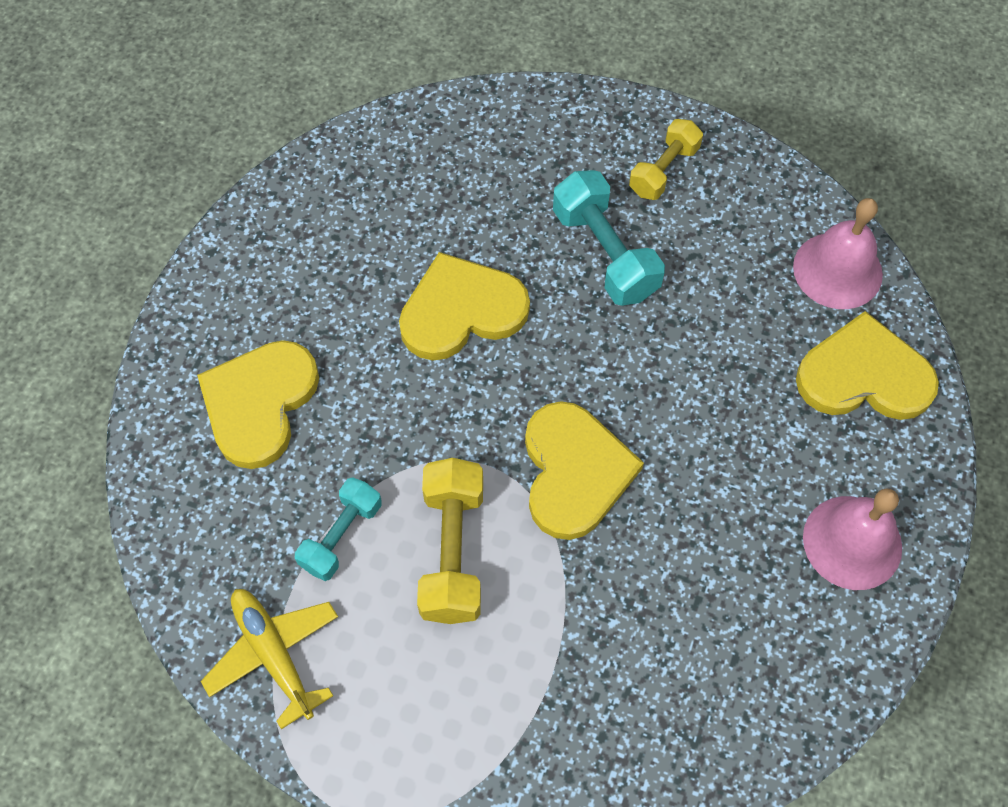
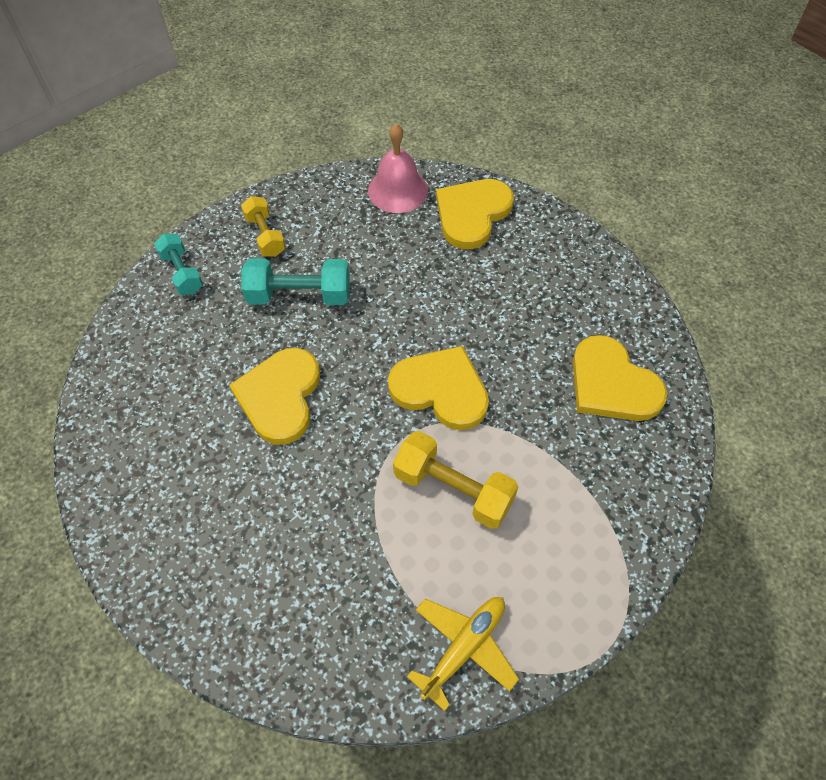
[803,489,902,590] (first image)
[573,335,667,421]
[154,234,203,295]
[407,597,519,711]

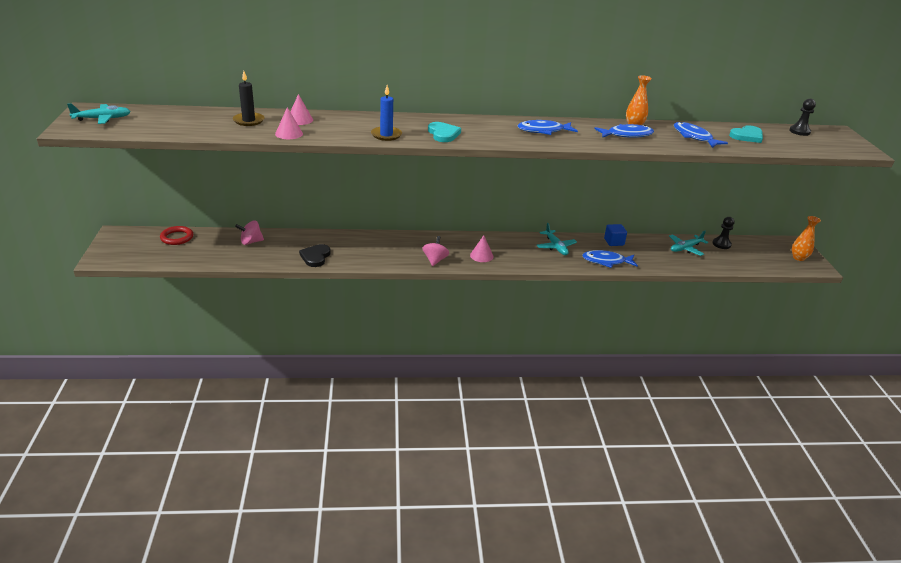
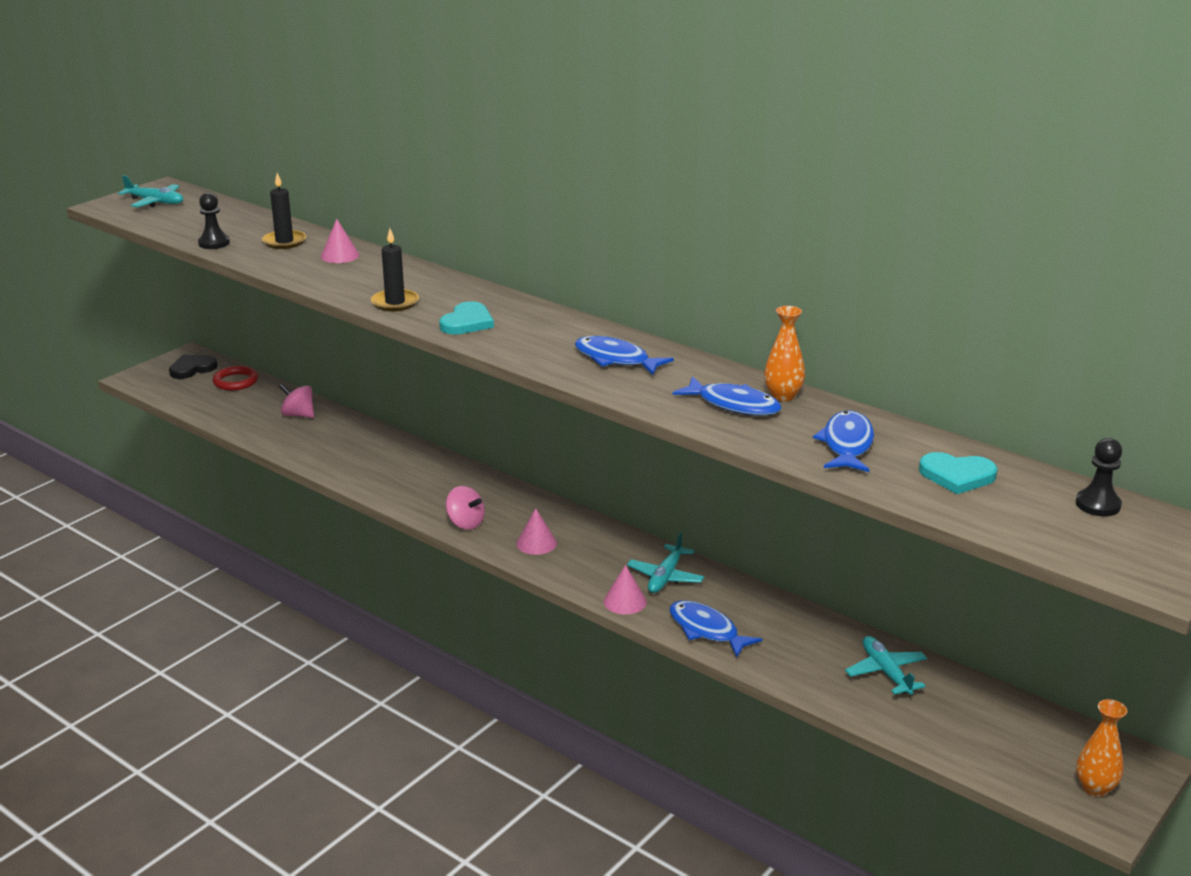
[604,224,627,246] (first image)
[604,565,647,614]
[169,355,218,379]
[198,193,230,249]
[371,229,419,311]
[446,486,485,530]
[845,636,927,695]

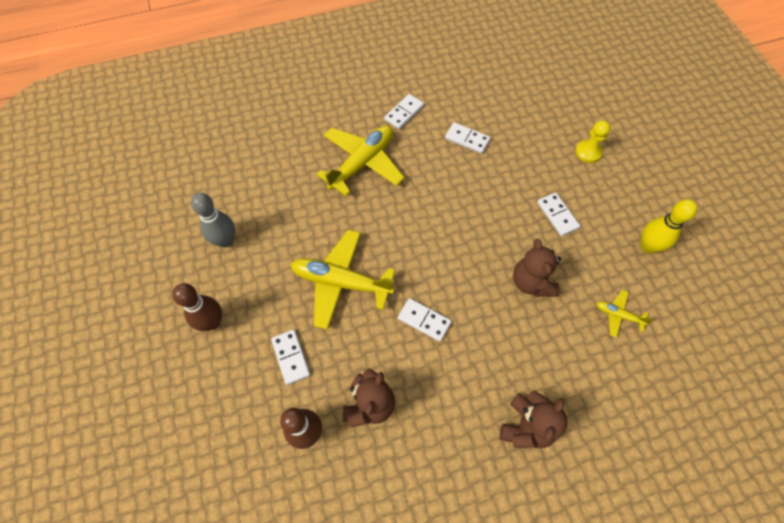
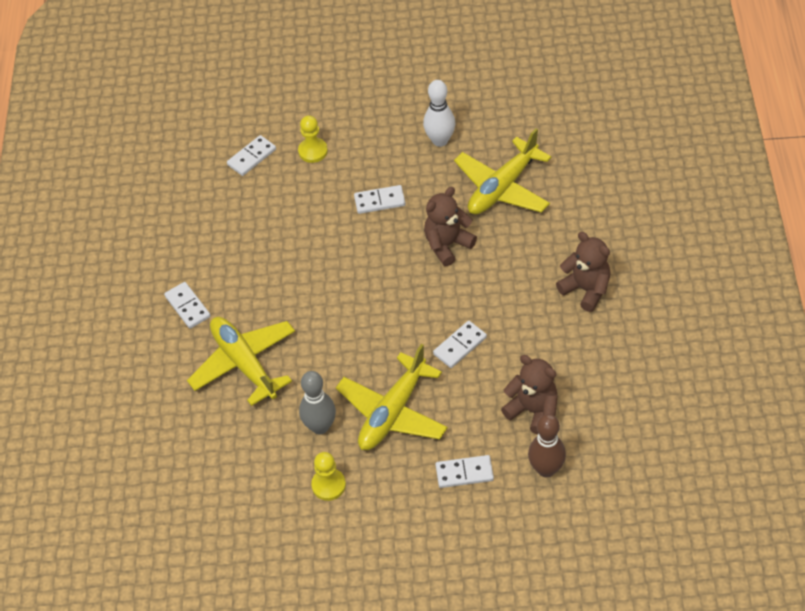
[172,283,222,331] (first image)
[311,452,346,501]
[299,371,336,434]
[227,135,276,176]
[423,80,455,147]
[424,187,477,266]
[454,128,552,215]

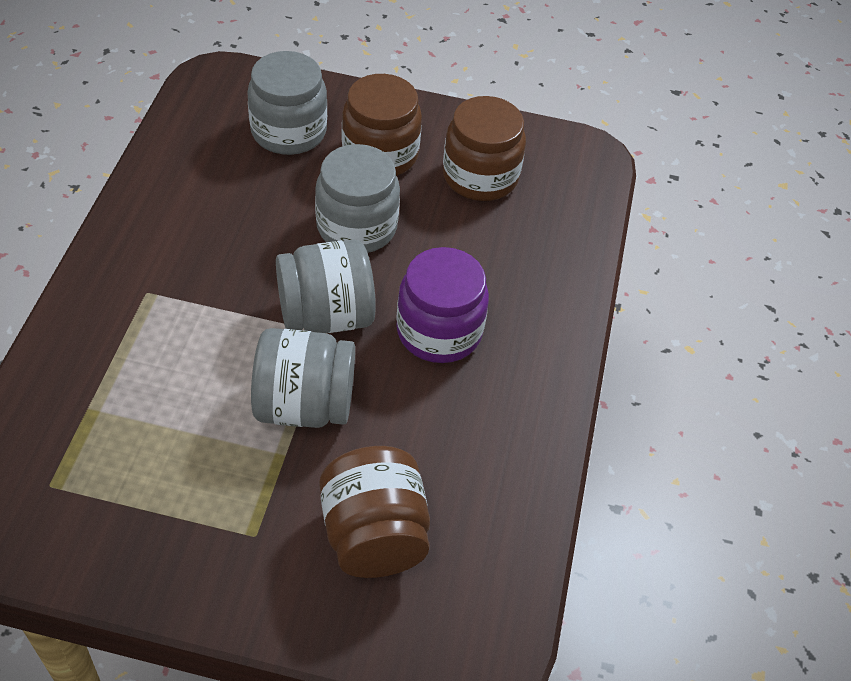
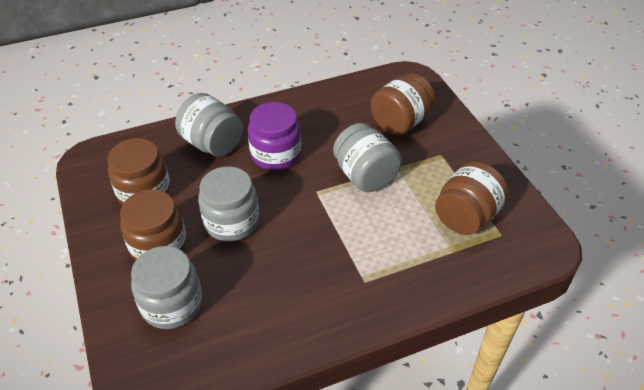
[435,161,509,235]
[175,93,243,157]

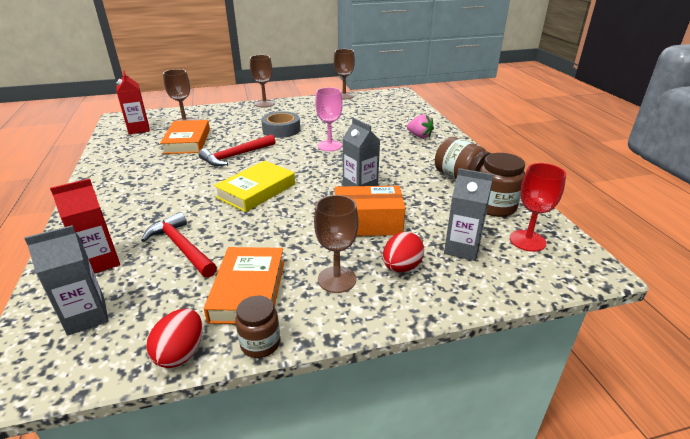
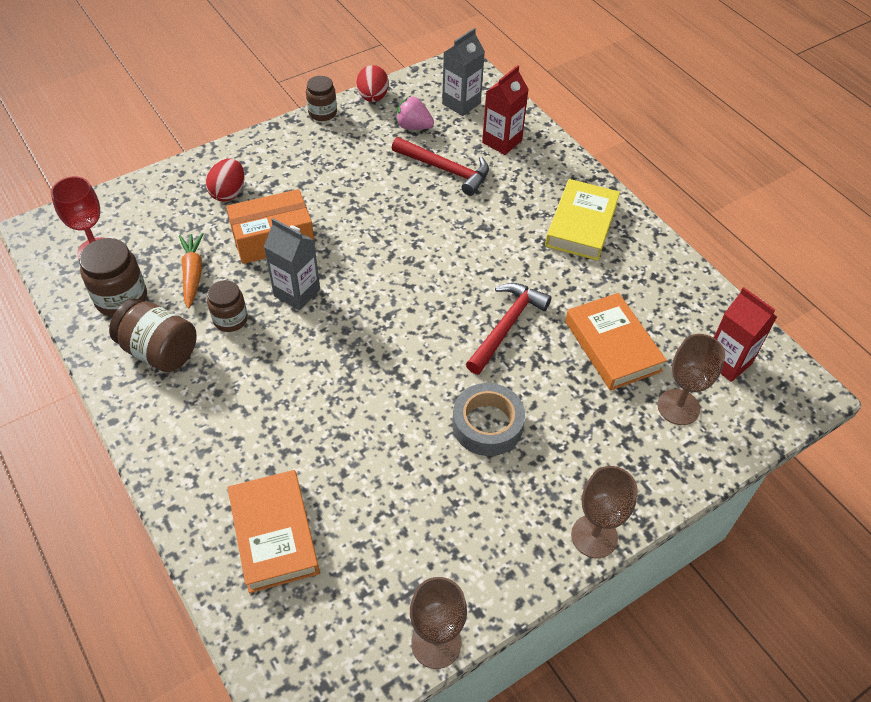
[314,195,359,293] (first image)
[315,87,343,151] (first image)
[444,168,494,261] (first image)
[179,233,203,308]
[207,280,248,332]
[227,470,320,593]
[545,179,620,261]
[396,96,434,130]

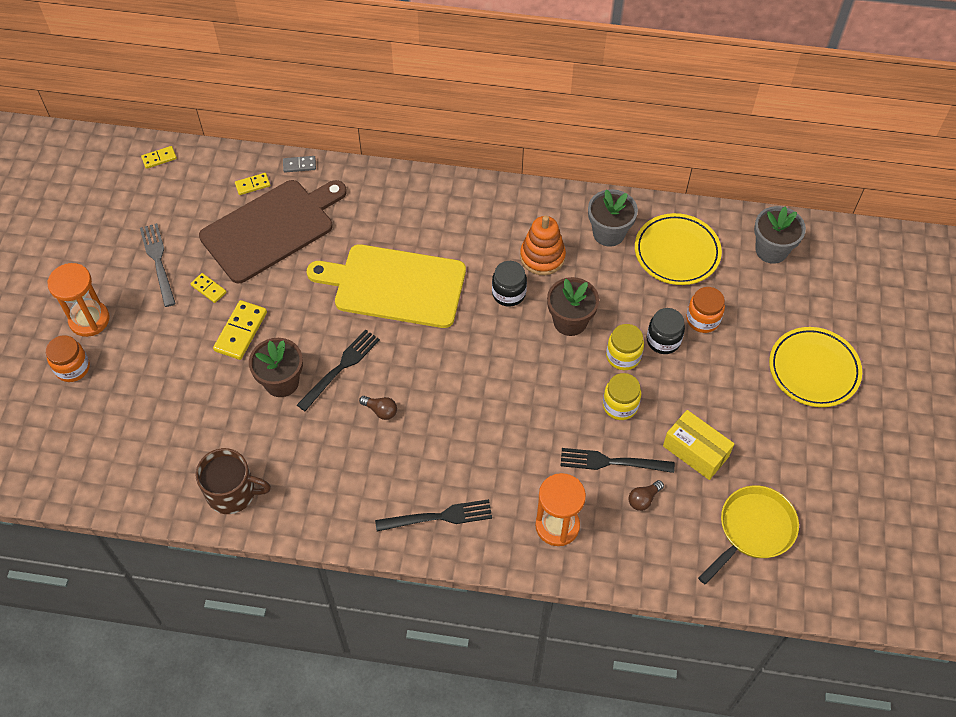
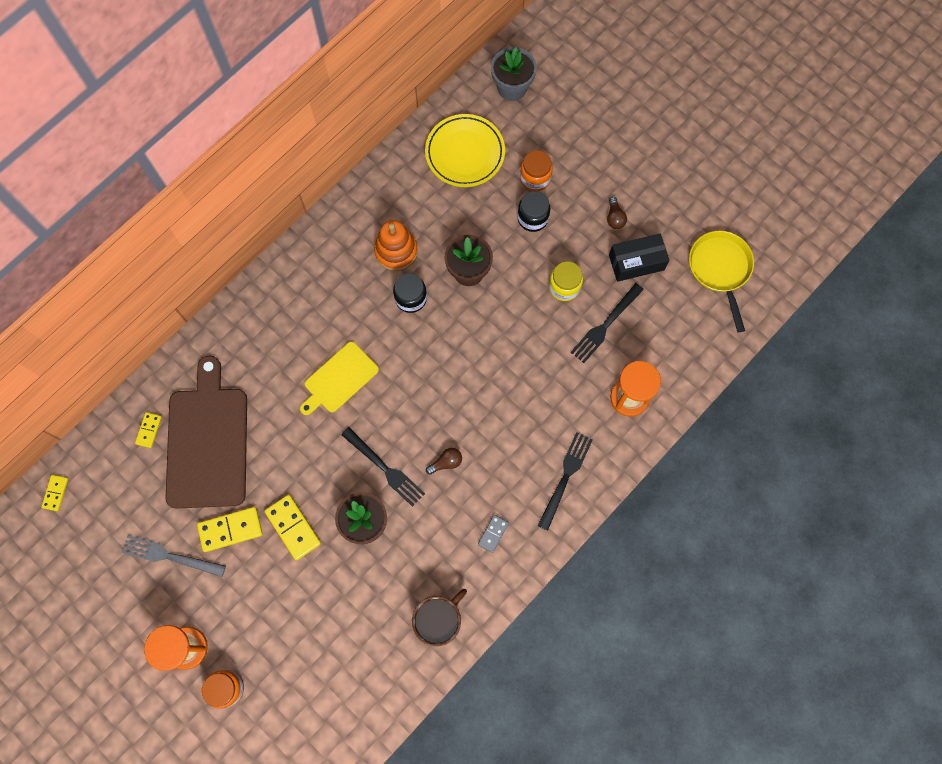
[588,189,638,247] (first image)
[606,324,644,370] (first image)
[769,327,862,407] (first image)
[478,515,509,553]
[607,197,627,229]
[609,234,670,282]
[341,427,425,507]
[197,507,263,552]
[300,341,379,415]

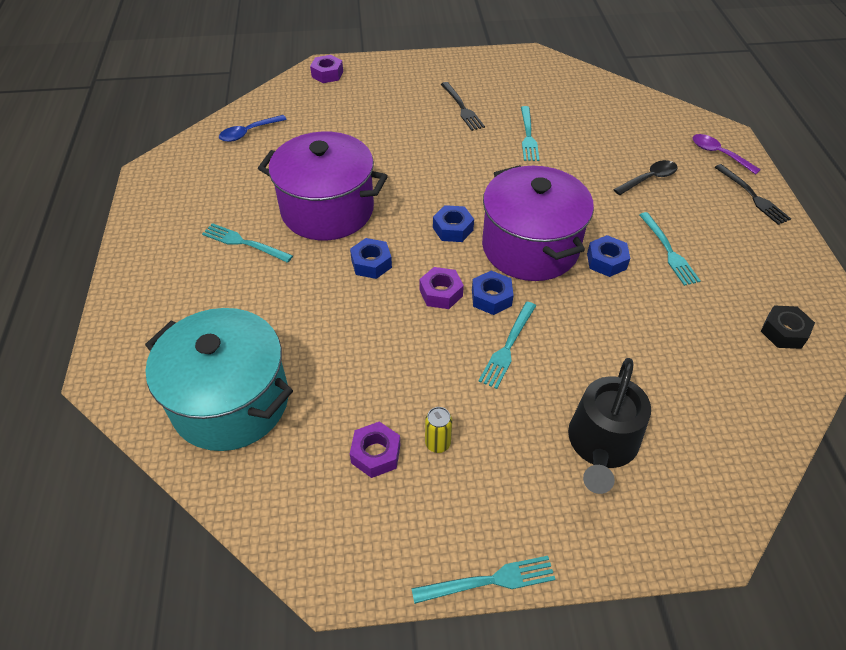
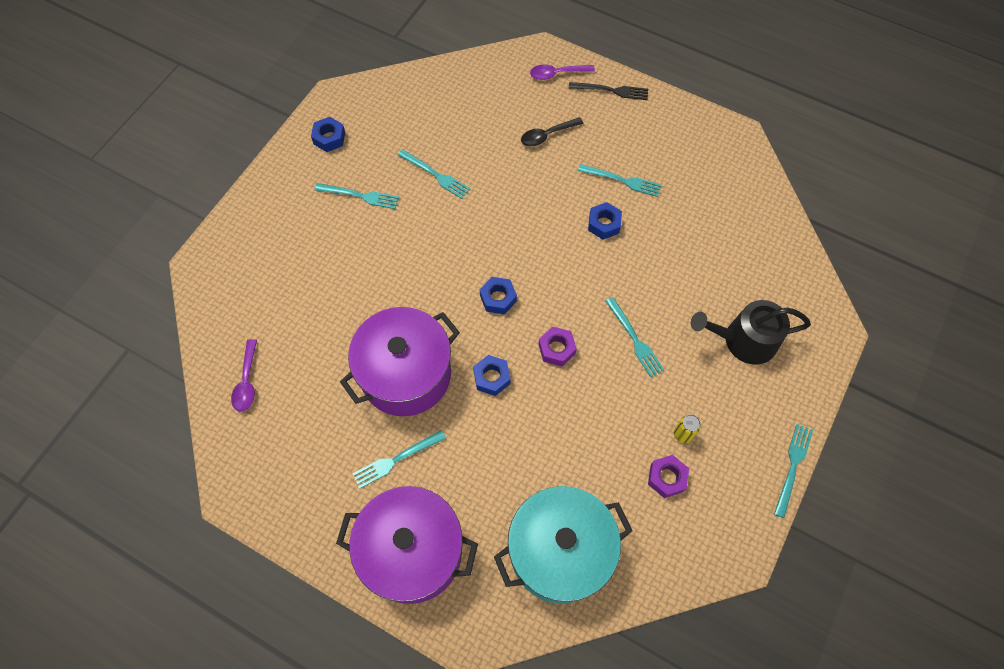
[310,55,343,83] (first image)
[761,305,815,349] (first image)
[311,117,345,152]
[336,486,478,604]
[231,339,257,412]
[315,183,399,209]
[691,300,811,365]
[521,117,584,147]

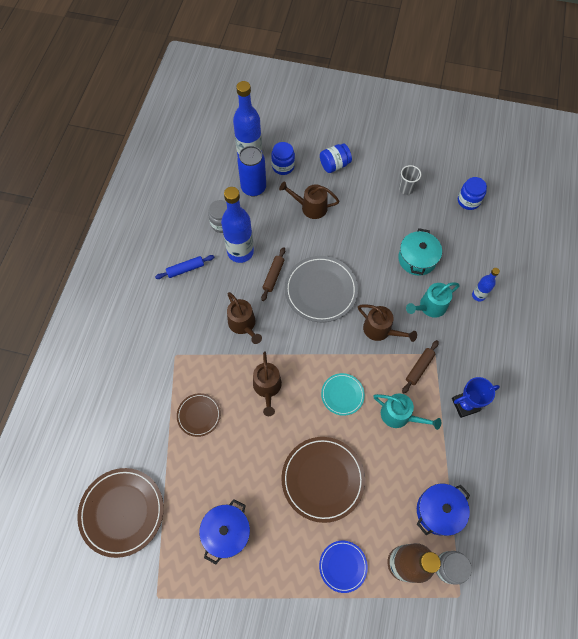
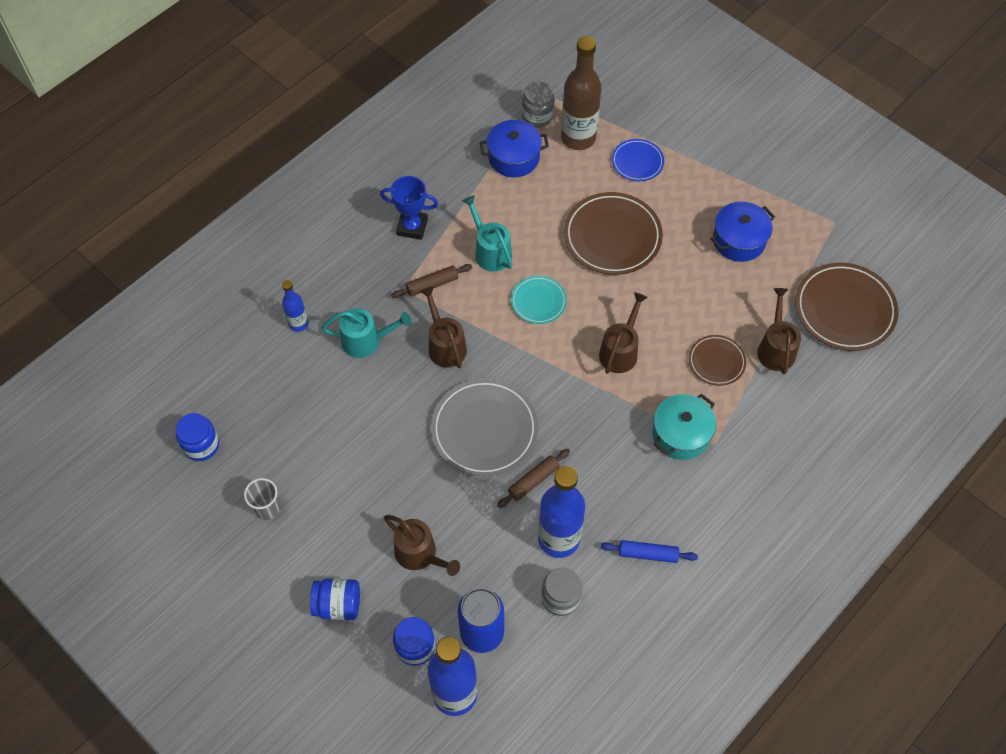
[757,288,801,374]
[653,394,716,460]

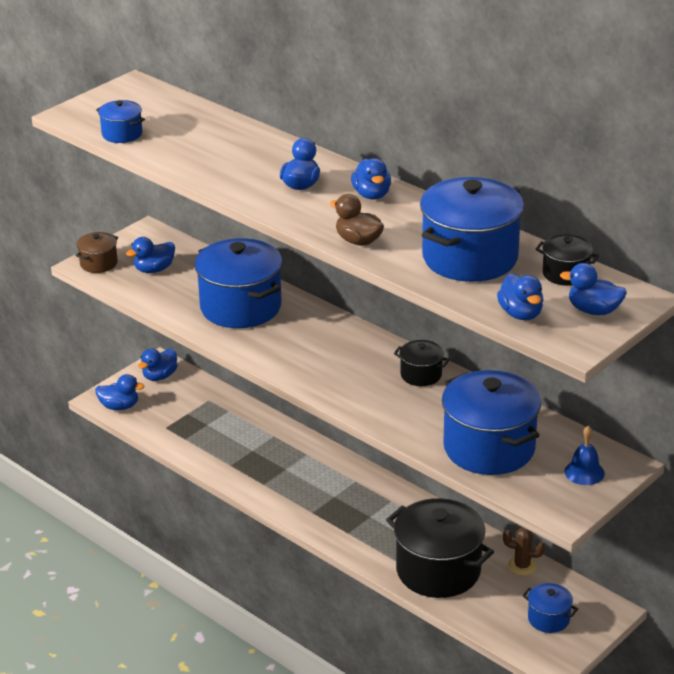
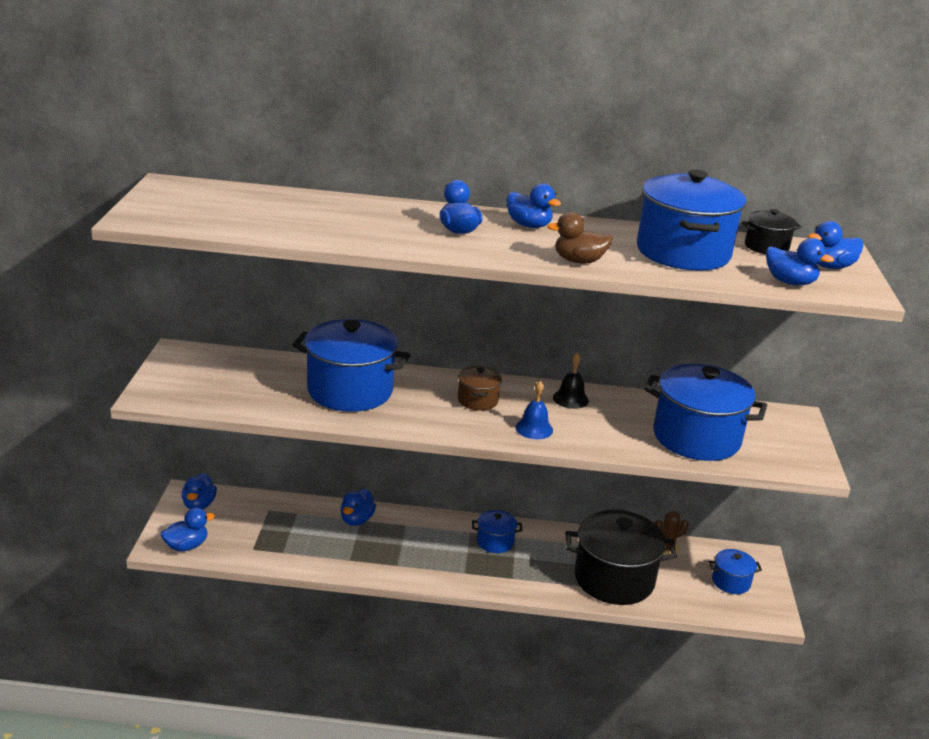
[458,366,502,411]
[472,510,522,553]
[340,489,376,526]
[515,381,553,439]
[553,353,589,409]

